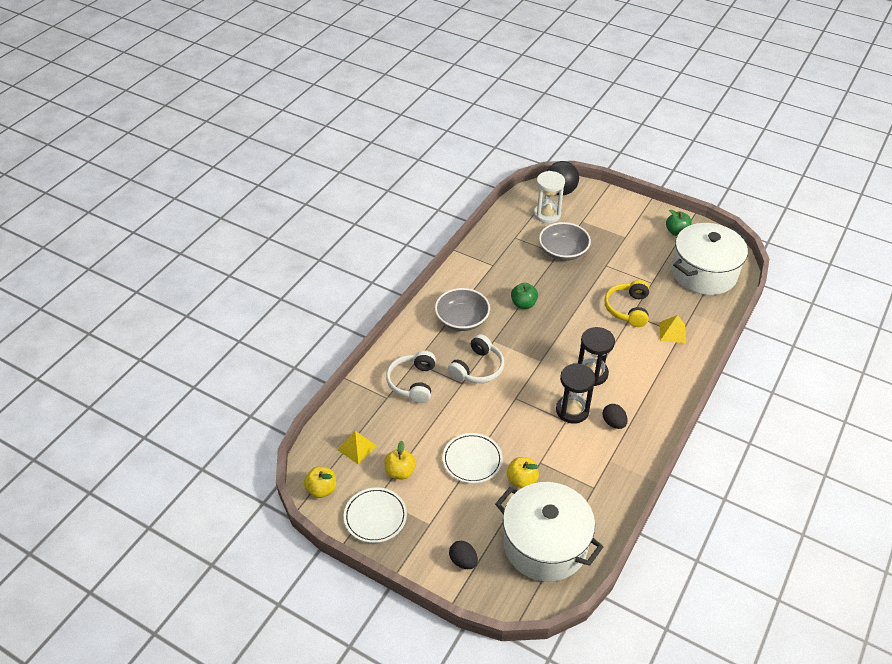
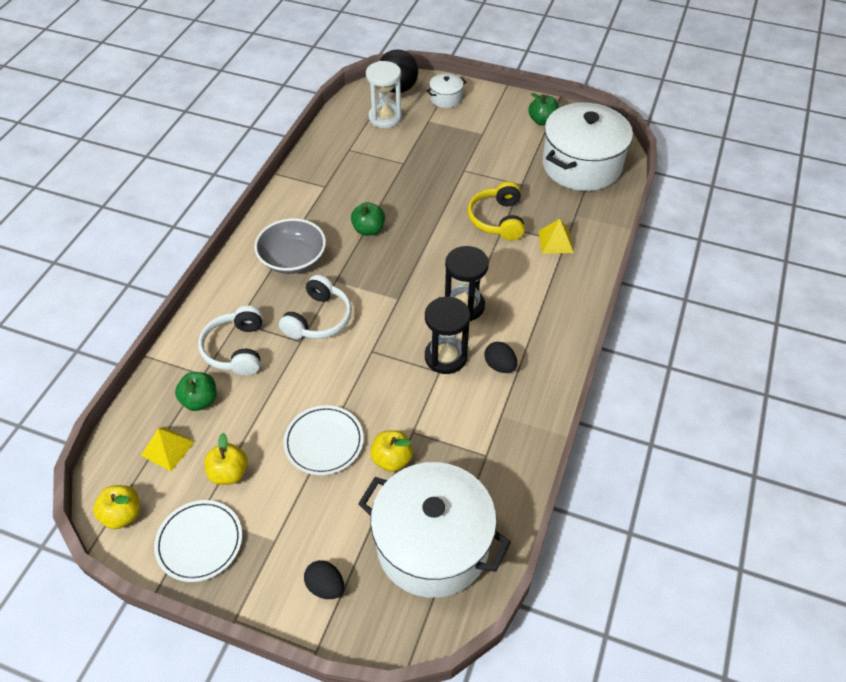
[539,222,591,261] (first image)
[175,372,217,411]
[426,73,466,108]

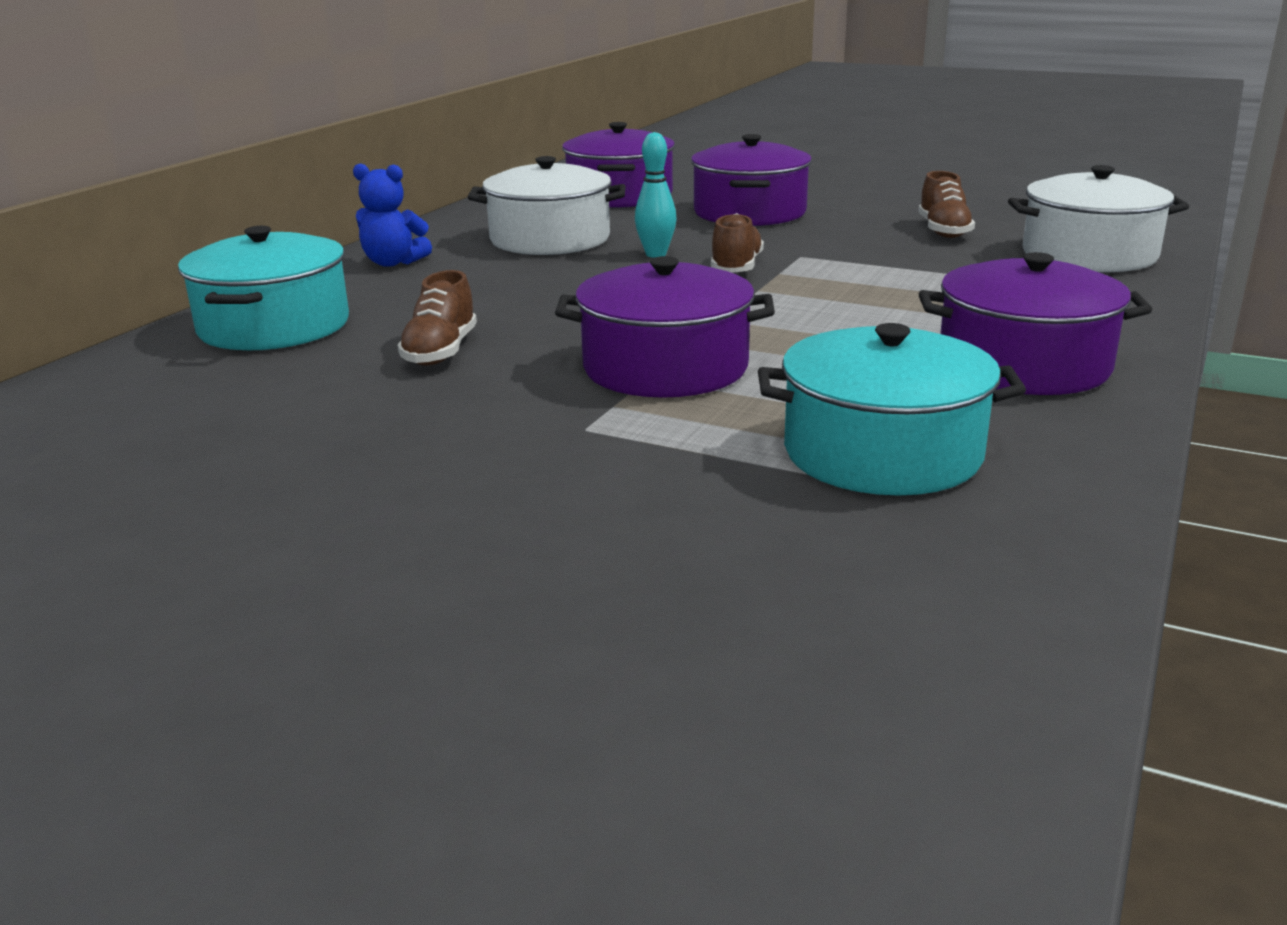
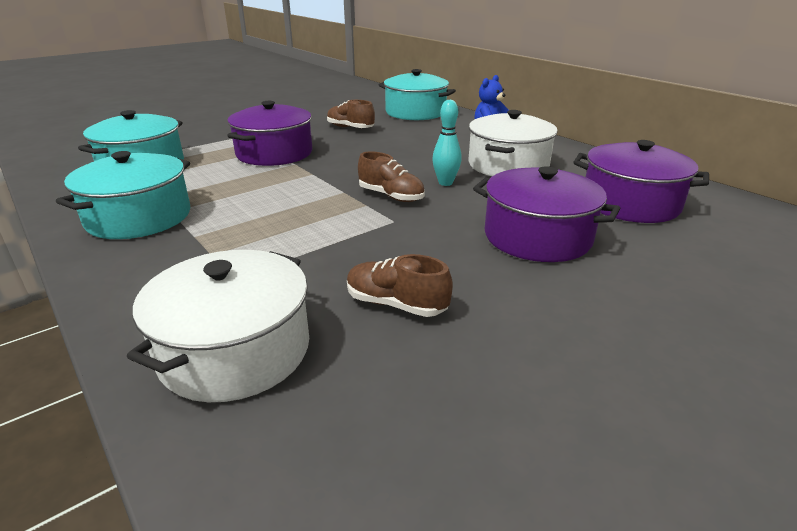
[56,151,190,239]

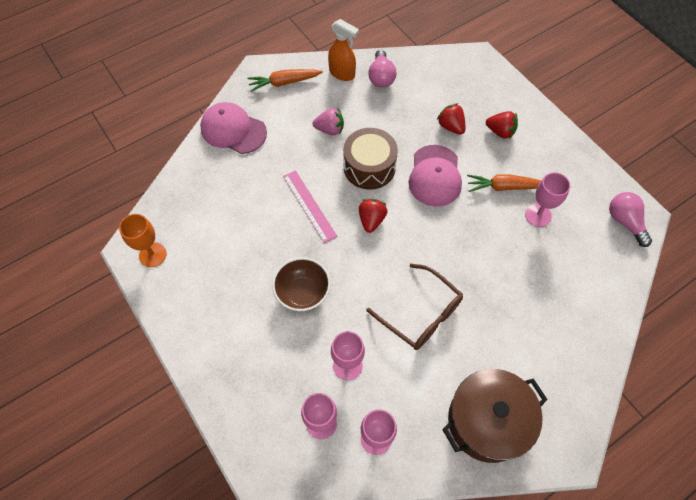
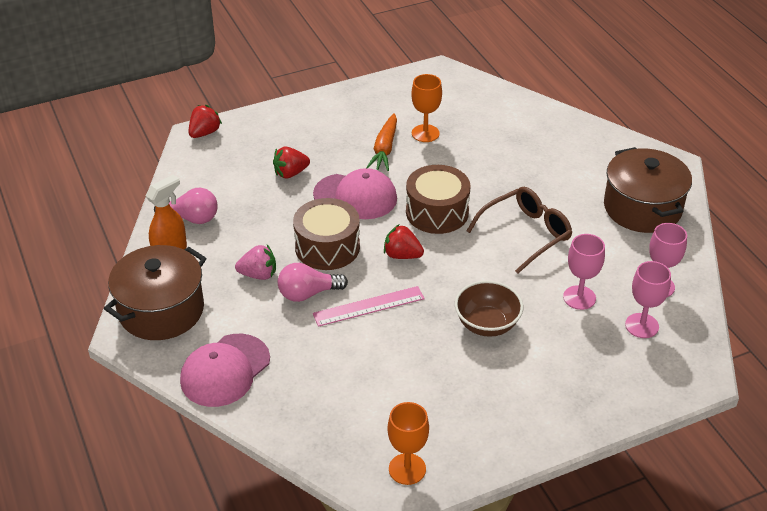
[406,165,471,234]
[189,105,222,138]
[278,263,348,302]
[104,245,206,340]
[411,74,442,142]
[235,245,276,280]

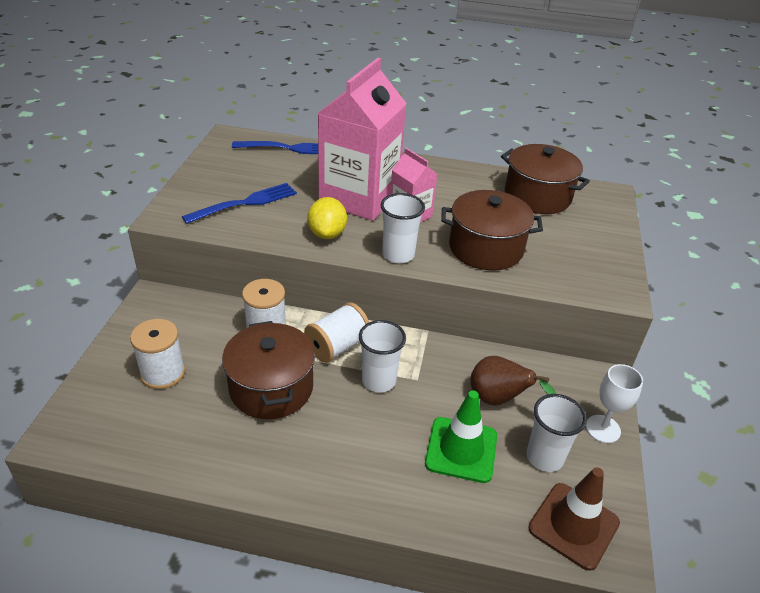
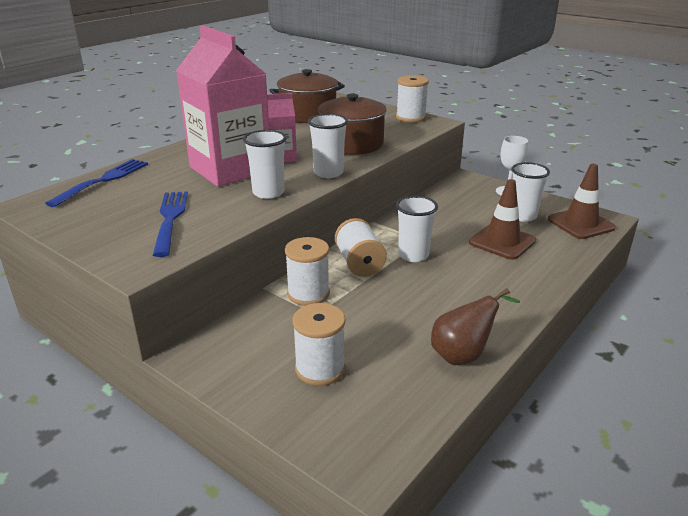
[222,321,315,419] (first image)
[396,75,429,122]
[431,288,520,365]
[243,130,287,199]
[469,179,536,260]

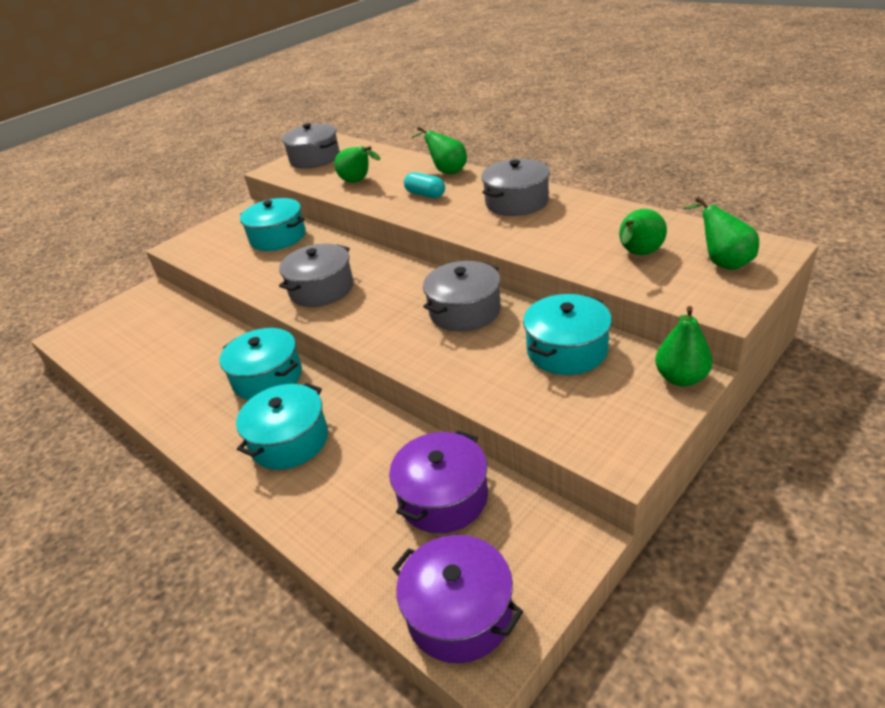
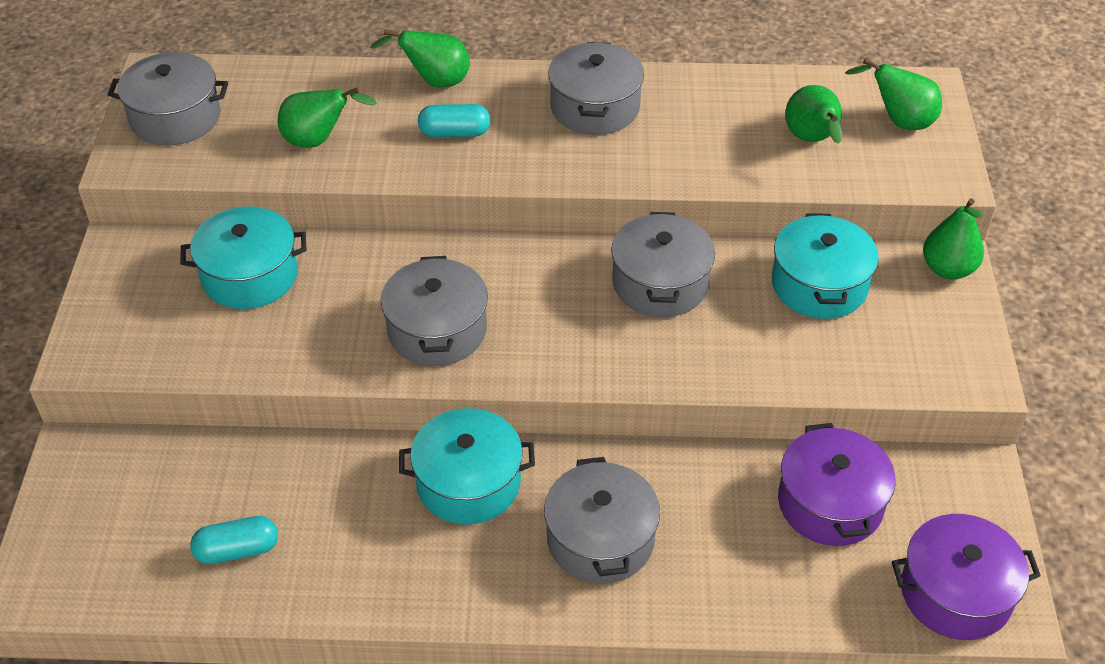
[190,516,278,564]
[544,457,660,584]

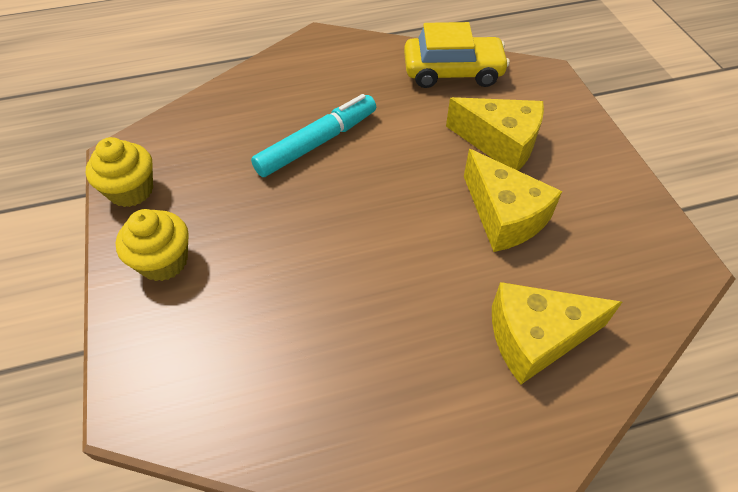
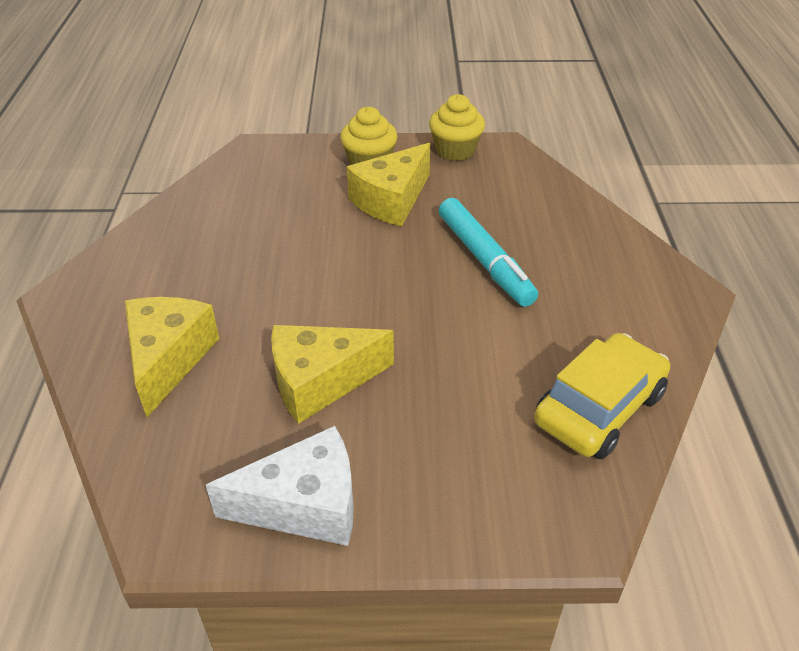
[206,426,354,546]
[347,143,430,226]
[534,333,670,459]

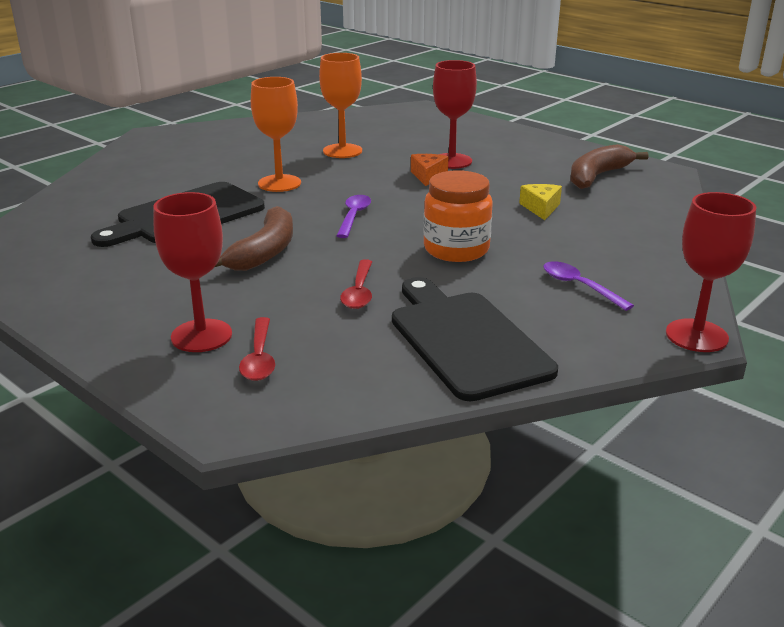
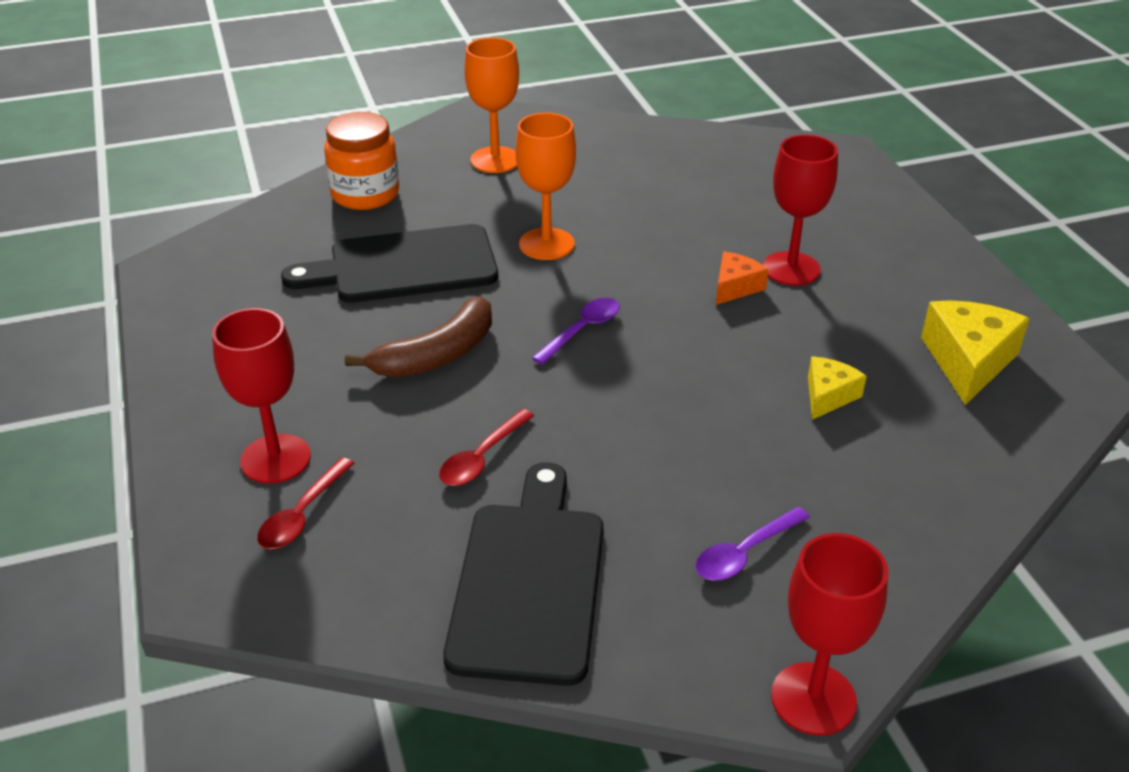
[464,37,519,173]
[324,112,399,210]
[921,300,1030,405]
[695,507,810,581]

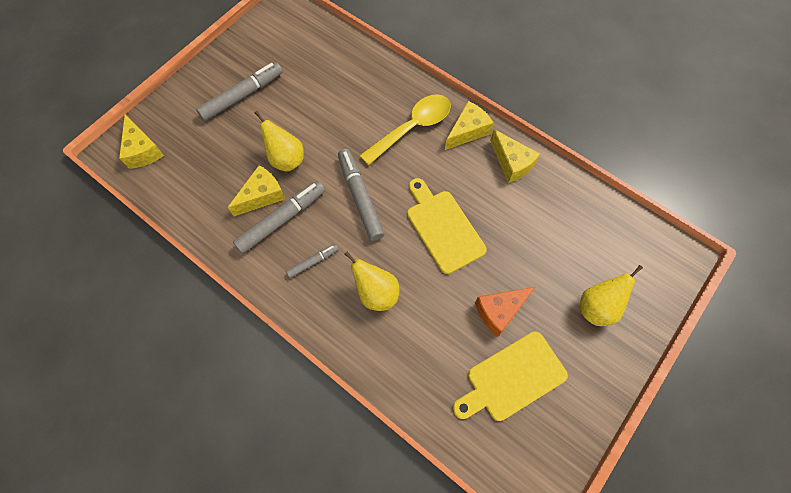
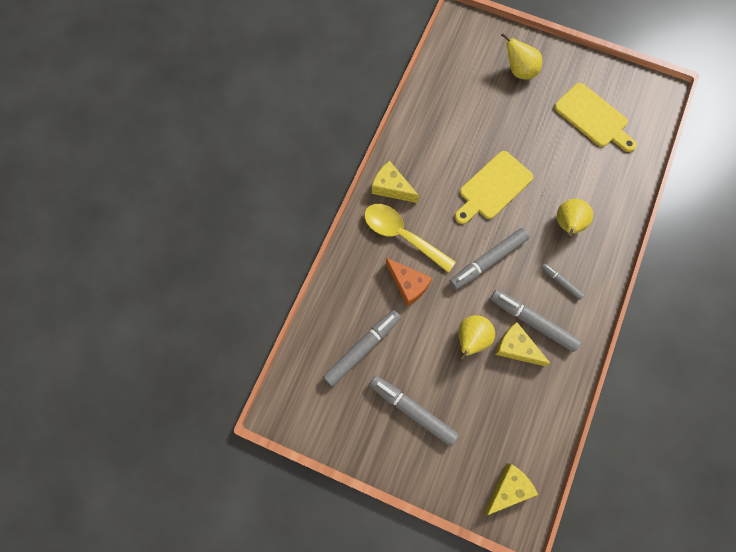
[490,129,540,183] (first image)
[323,310,401,387]
[386,258,432,306]

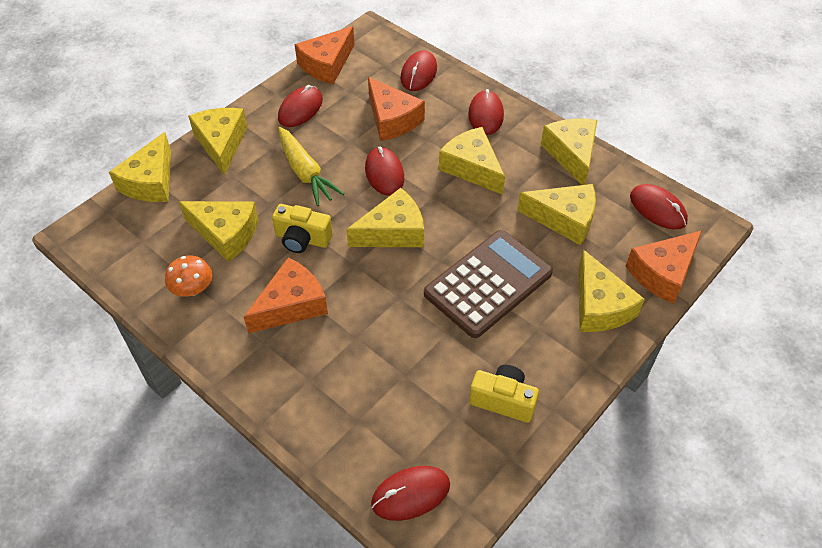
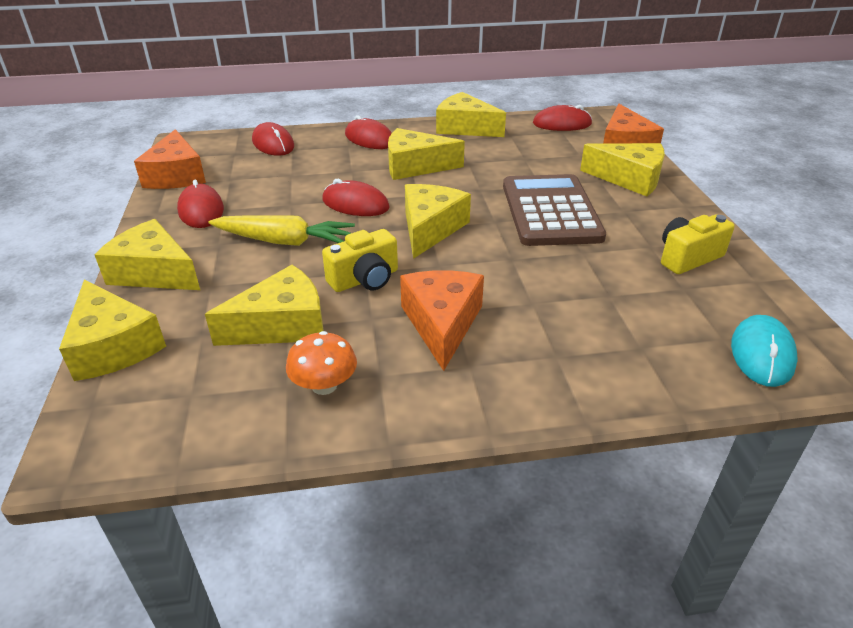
[368,77,425,141] (first image)
[517,184,596,246] (first image)
[731,315,798,387]

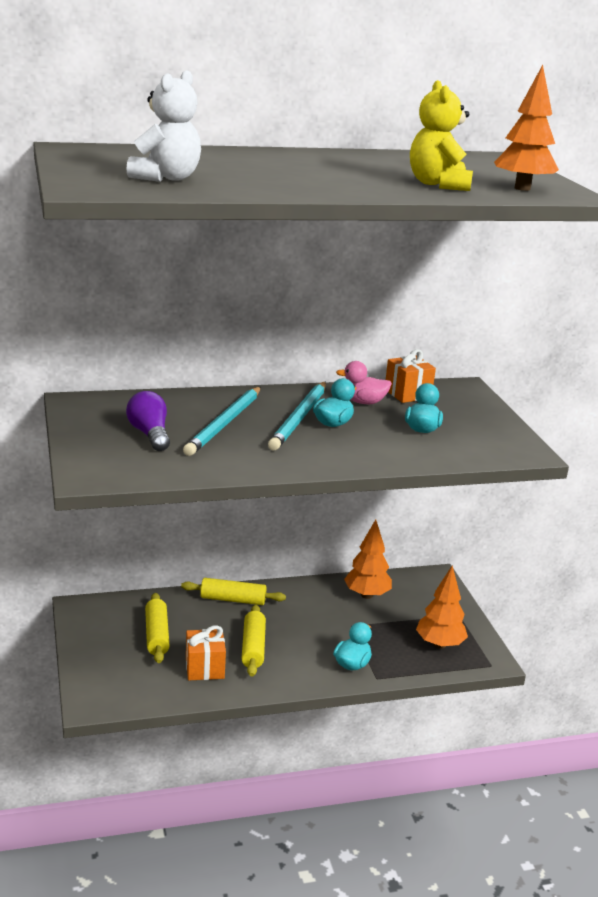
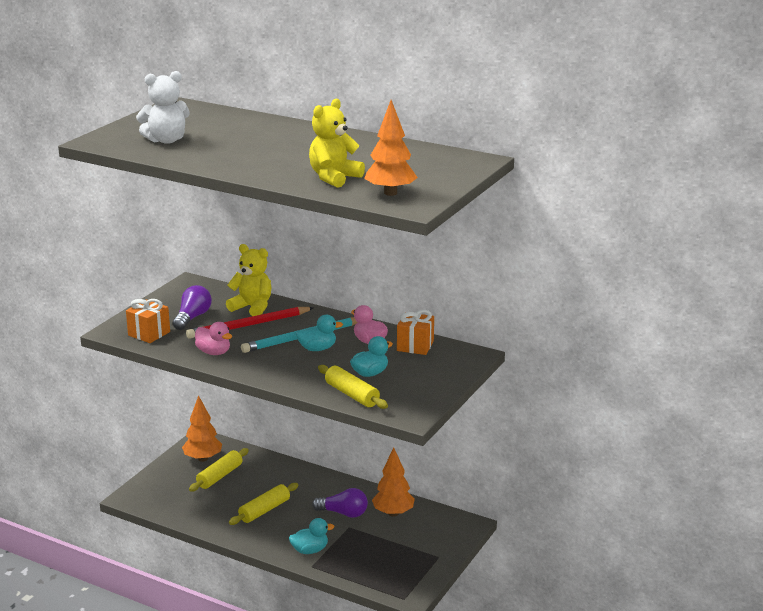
[195,322,232,355]
[226,244,272,316]
[312,488,368,518]
[318,365,388,409]
[126,299,170,343]
[182,395,222,462]
[186,307,314,339]

